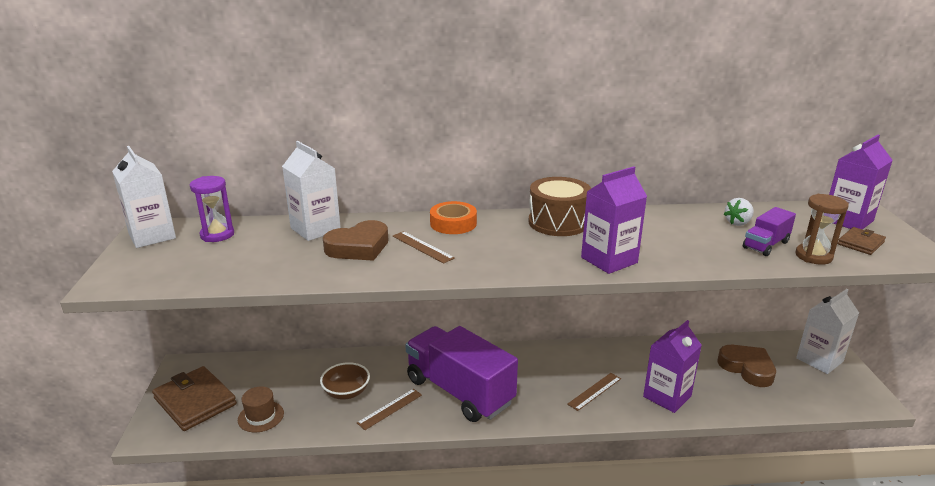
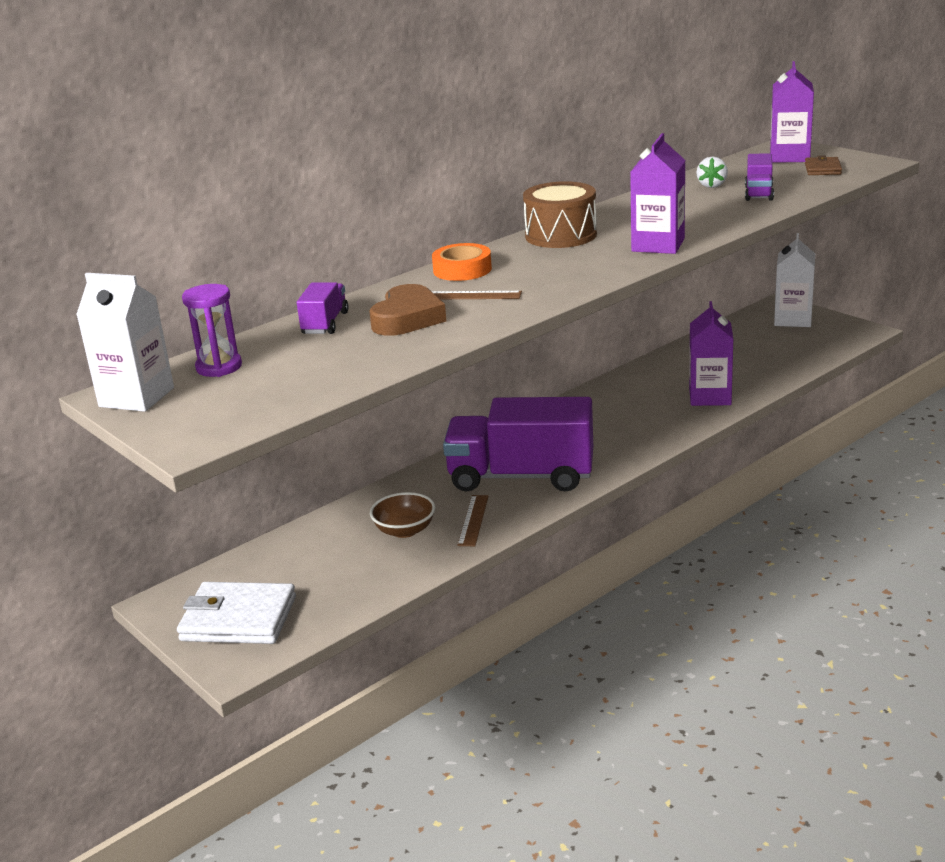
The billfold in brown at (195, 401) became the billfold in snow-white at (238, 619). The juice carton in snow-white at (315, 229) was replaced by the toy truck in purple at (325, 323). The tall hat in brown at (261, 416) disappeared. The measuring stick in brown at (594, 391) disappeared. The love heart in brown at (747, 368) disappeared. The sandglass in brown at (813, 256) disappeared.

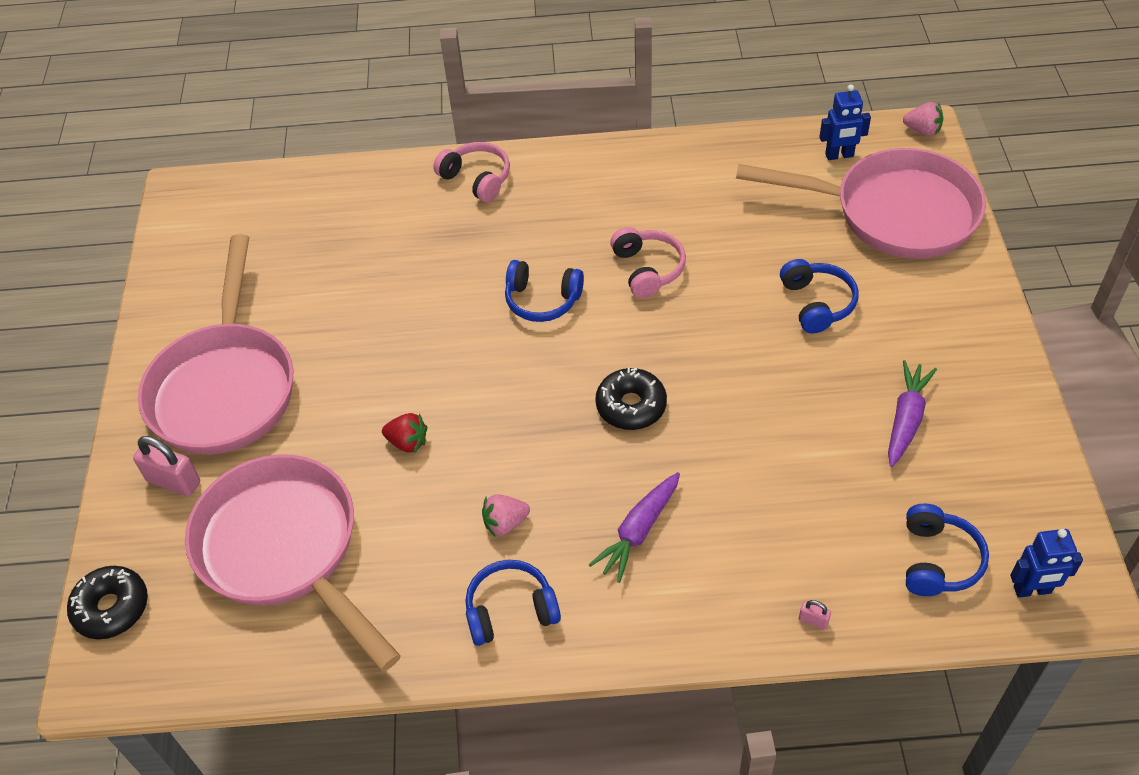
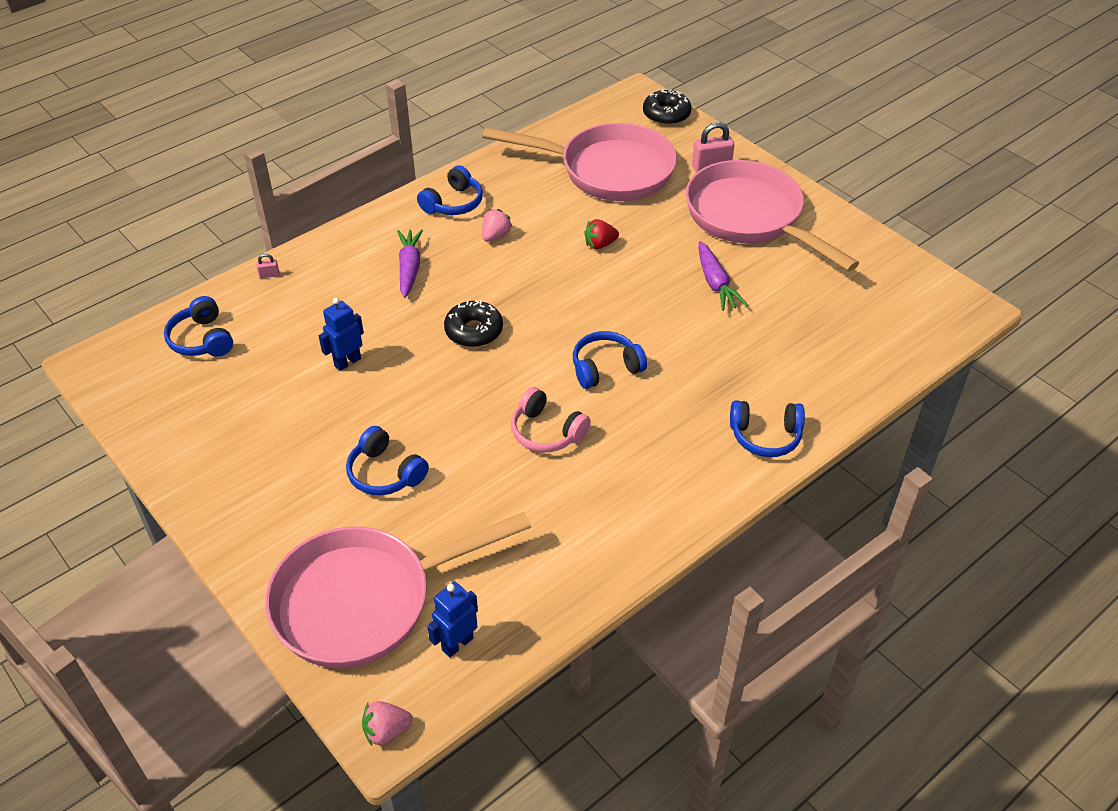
The robot in royal blue moved from (1032, 590) to (347, 362). The toy carrot in purple moved from (906, 419) to (715, 283). The over-ear headphones in rosy at (477, 179) became the over-ear headphones in royal blue at (765, 436).

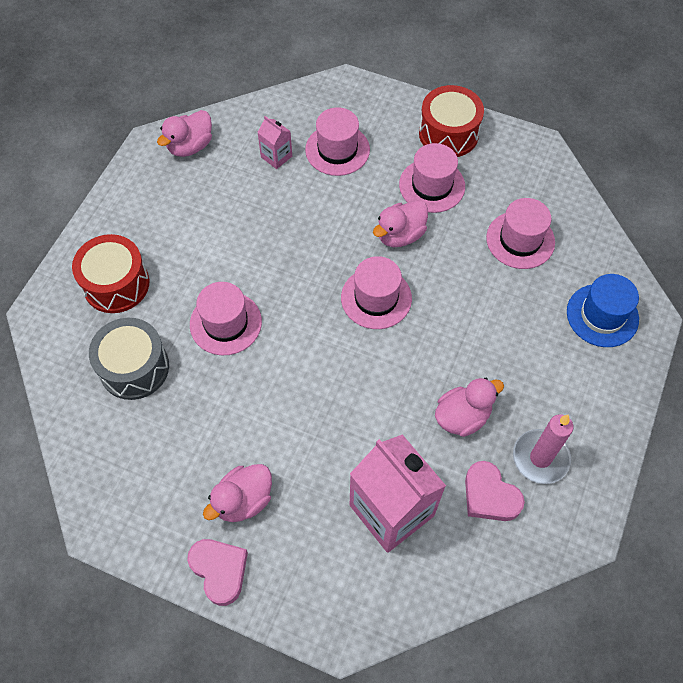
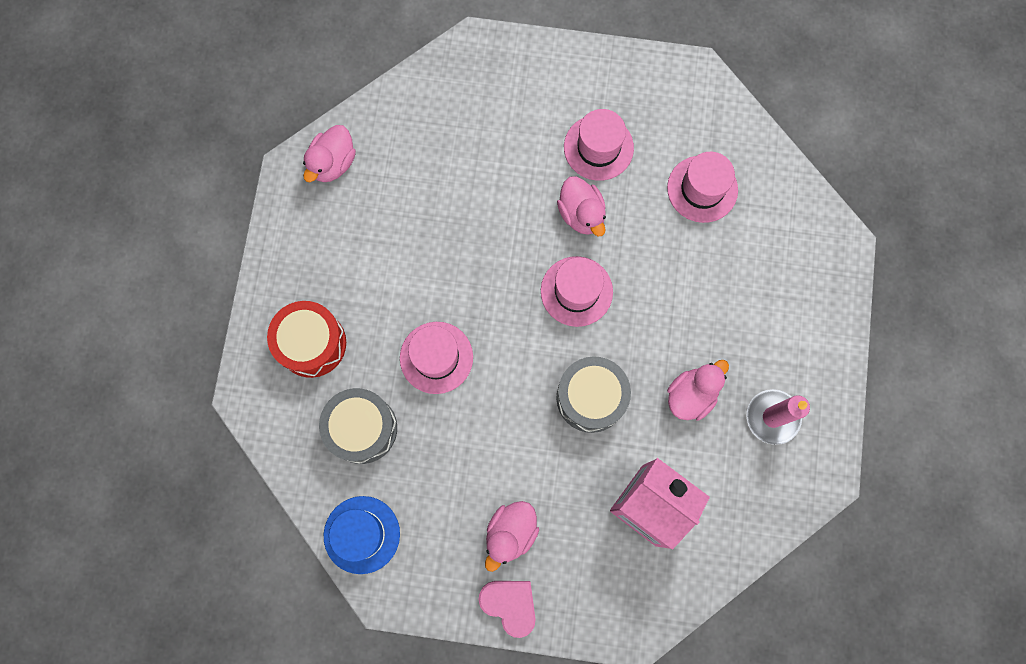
The tall hat in royal blue moved from (602, 315) to (362, 534). The toy drum in ash-grey at (591, 398) appeared. The rubber duck in rosy at (400, 235) turned 60 degrees counterclockwise. The juice carton in rosy at (276, 156) disappeared. The tall hat in rosy at (337, 150) disappeared. The toy drum in scarlet at (448, 134) disappeared. The love heart in rosy at (489, 495) disappeared.

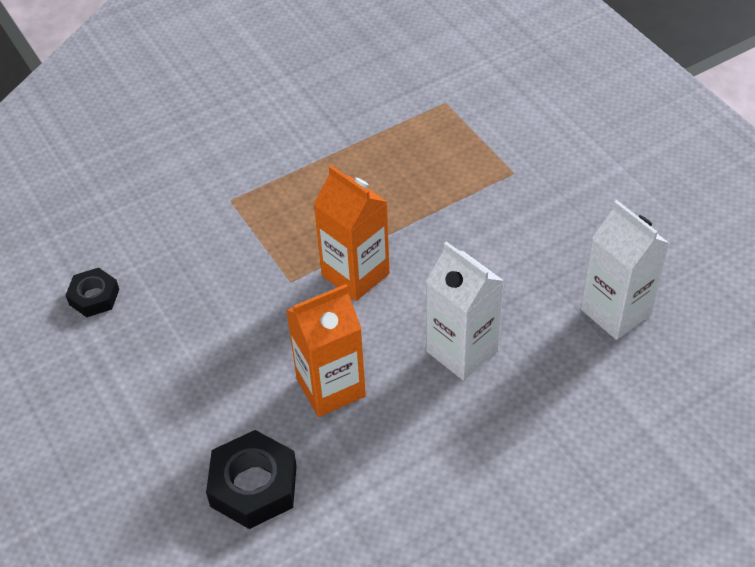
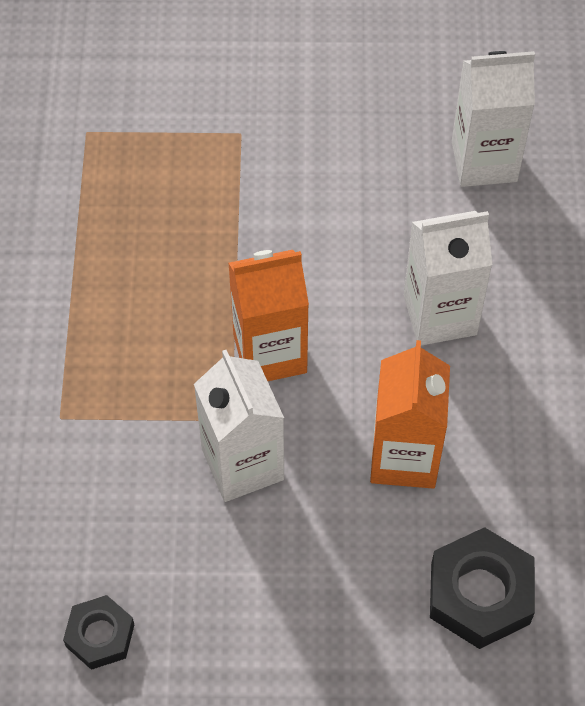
The juice carton in snow-white at (242, 464) appeared.

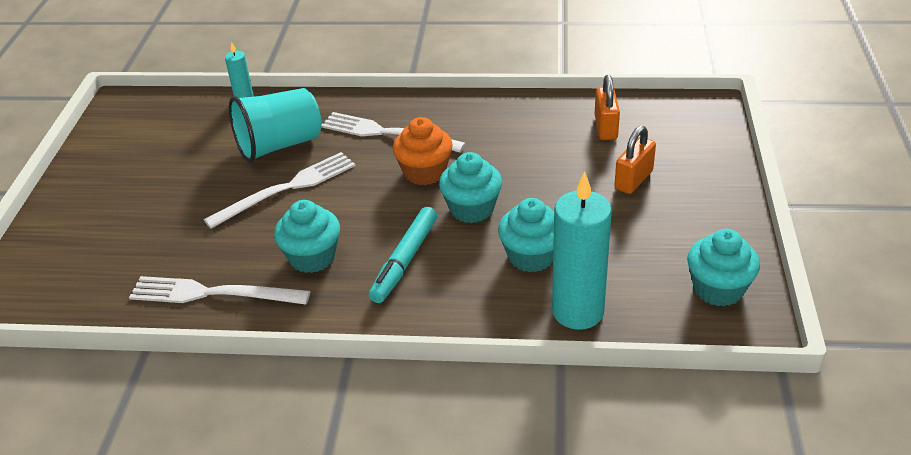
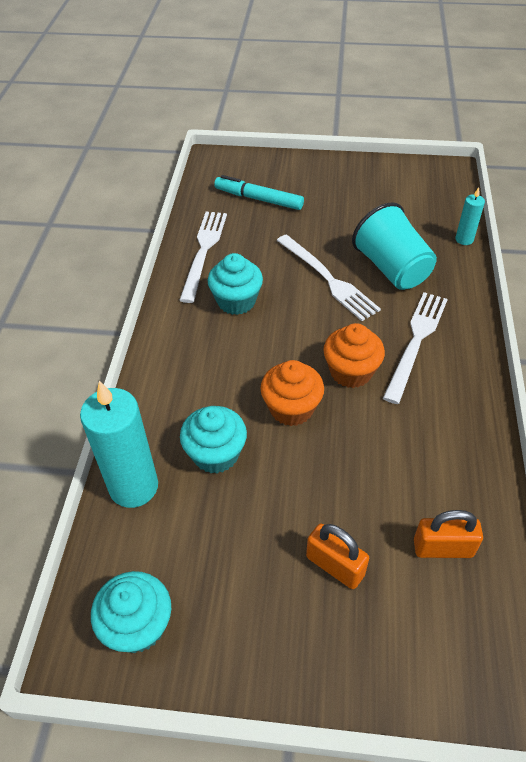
The felt pen in turquoise moved from (405, 261) to (258, 199). The fairy cake in turquoise at (471, 209) became the fairy cake in orange-coloured at (291, 408).

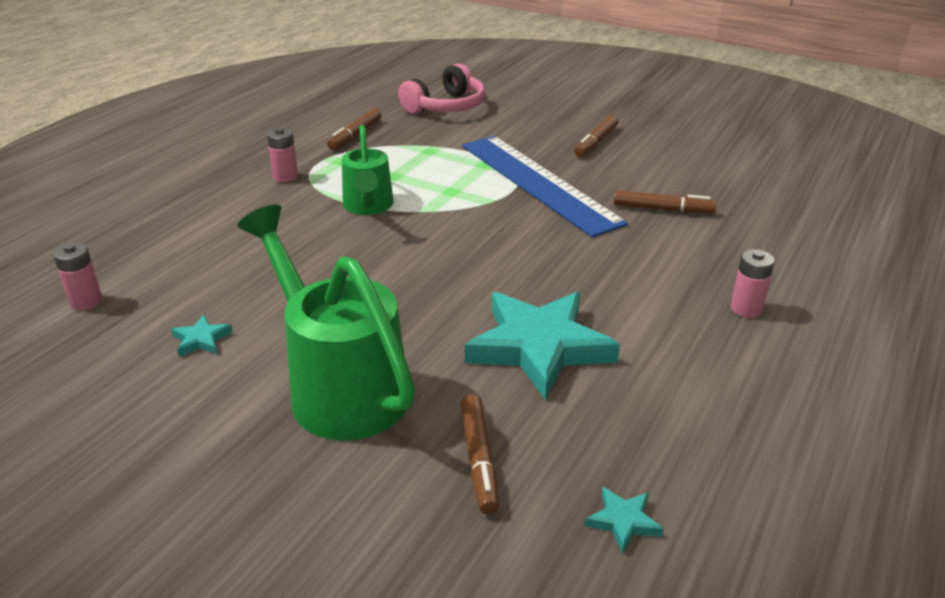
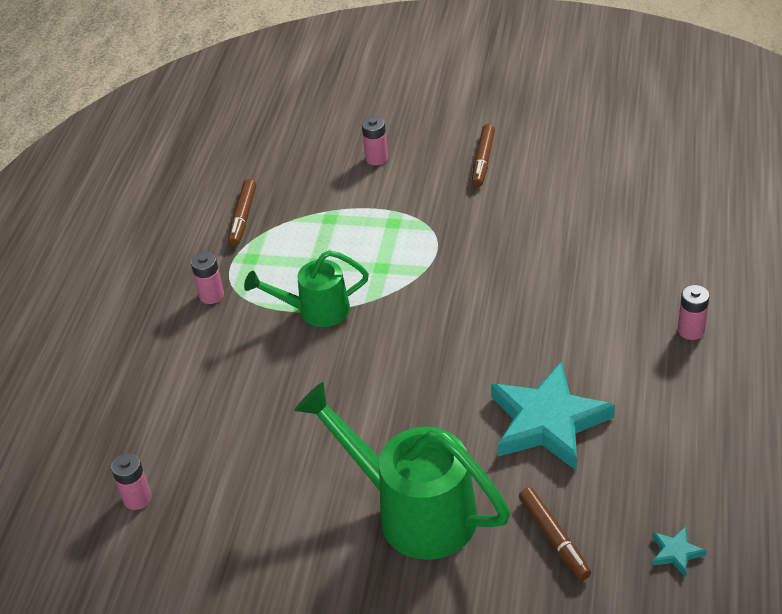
The watering can in emerald at (368, 206) turned 105 degrees clockwise. The AA battery in rosy at (376, 158) appeared. The star in turquoise at (201, 340) disappeared. The over-ear headphones in rosy at (446, 107) disappeared. The measuring stick in royal blue at (538, 183) disappeared. The felt pen in brown at (663, 209) disappeared.

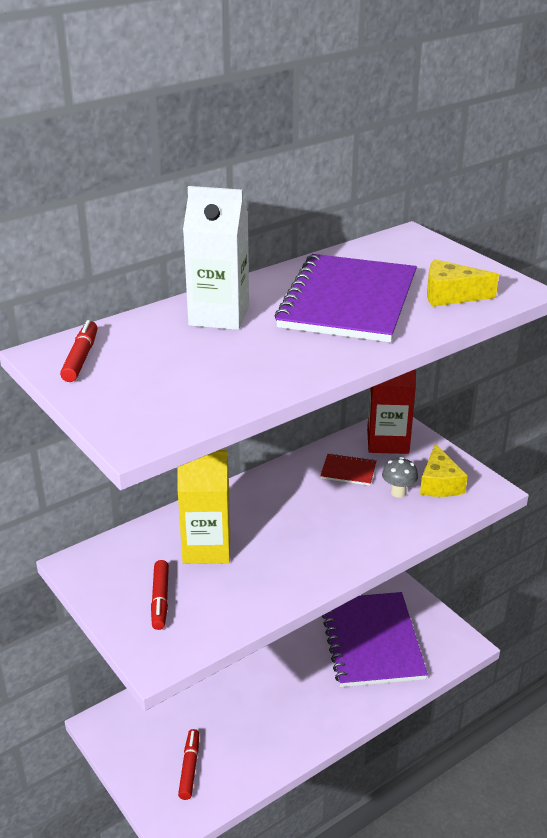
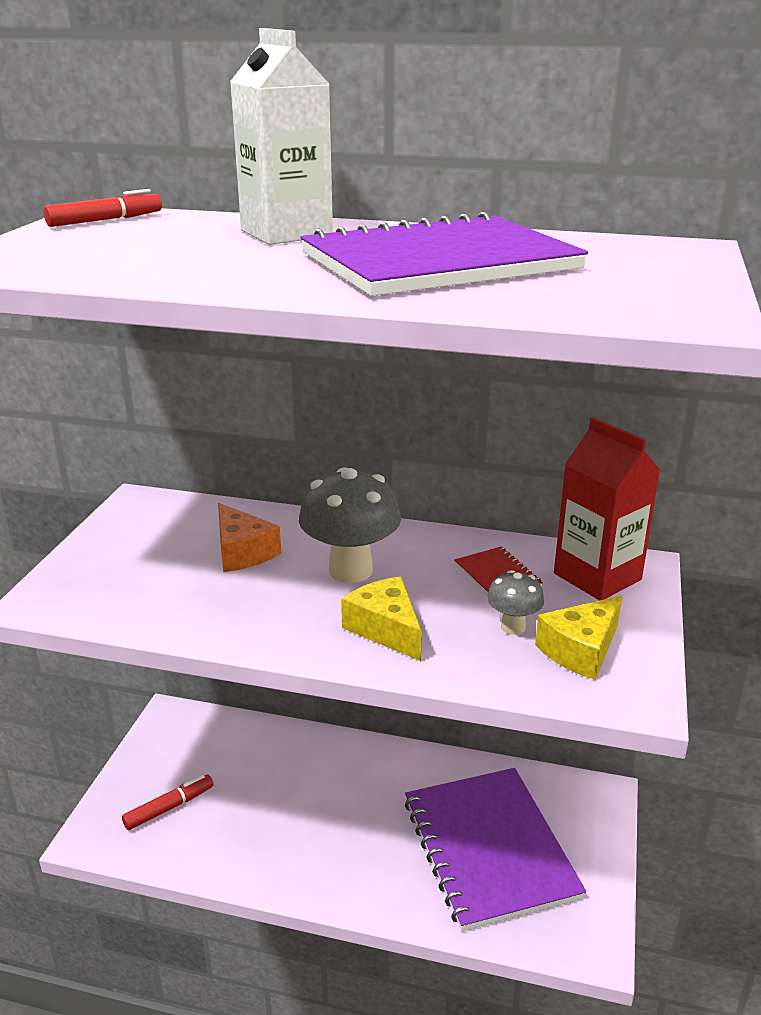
The juice carton in golden at (206, 548) was replaced by the cheese in orange-coloured at (242, 552). The fungus in ash-grey at (350, 570) appeared. The cheese in golden moved from (450, 295) to (385, 629). The notebook in purple at (372, 641) turned 60 degrees counterclockwise. The felt pen in scarlet at (160, 599) disappeared.

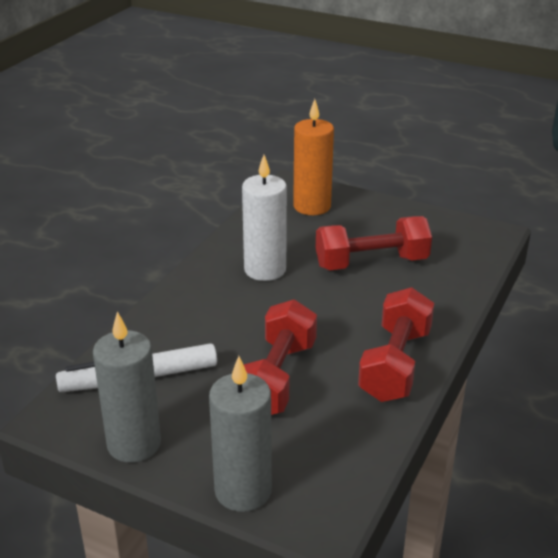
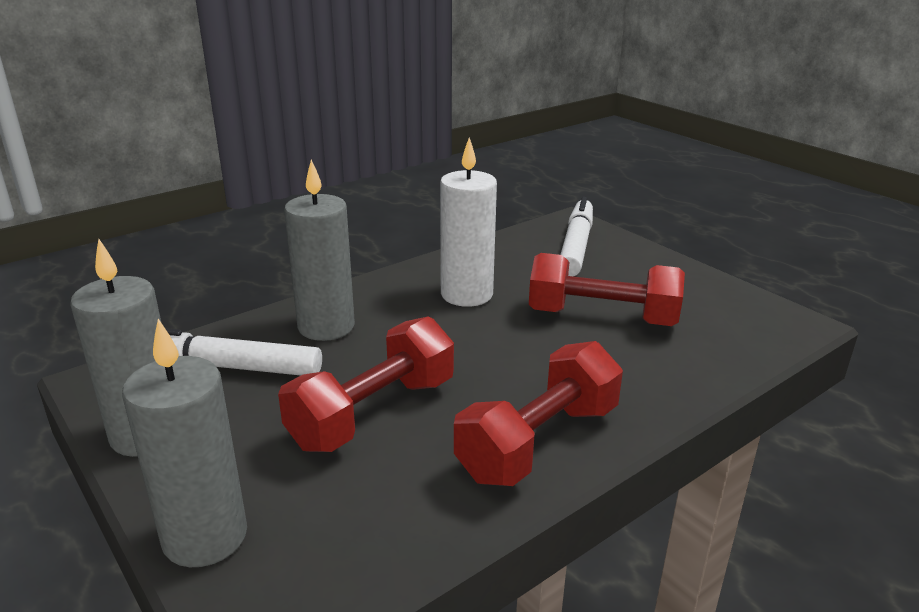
The pillar candle in ash-grey at (326, 326) appeared. The pillar candle in orange-coloured at (312, 206) was replaced by the felt pen in snow-white at (576, 246).

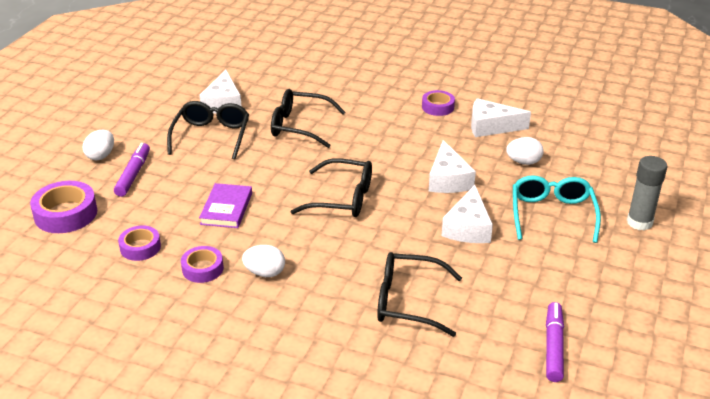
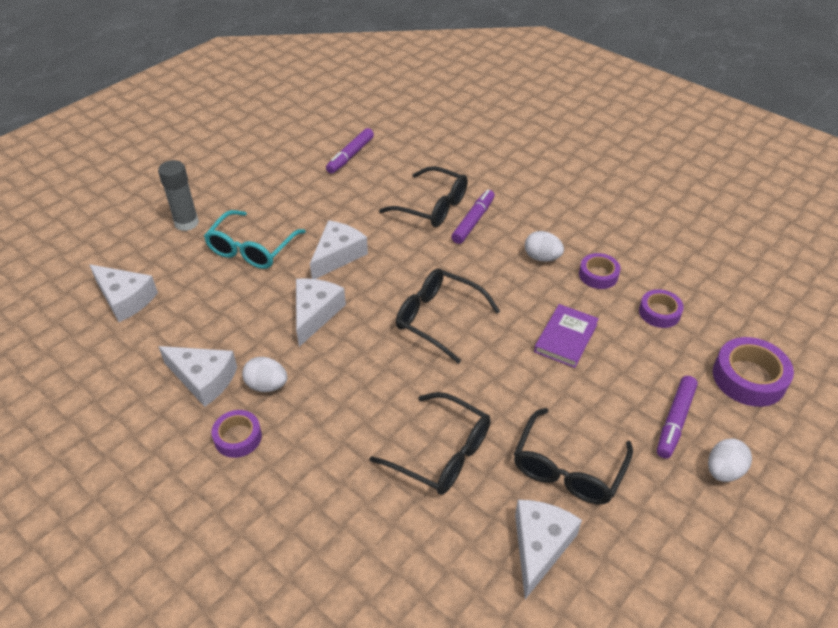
The cheese in snow-white at (125, 299) appeared. The toy egg in snow-white moved from (523, 162) to (267, 385). The felt pen in purple at (473, 221) appeared.

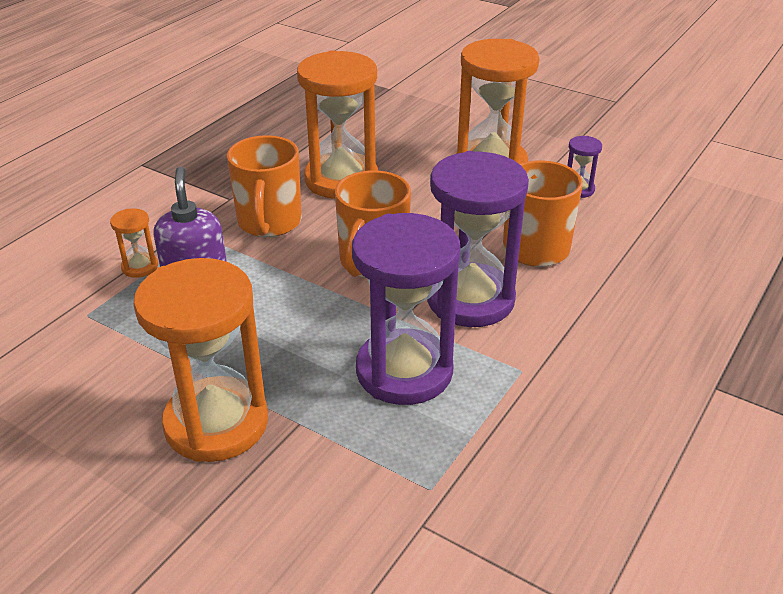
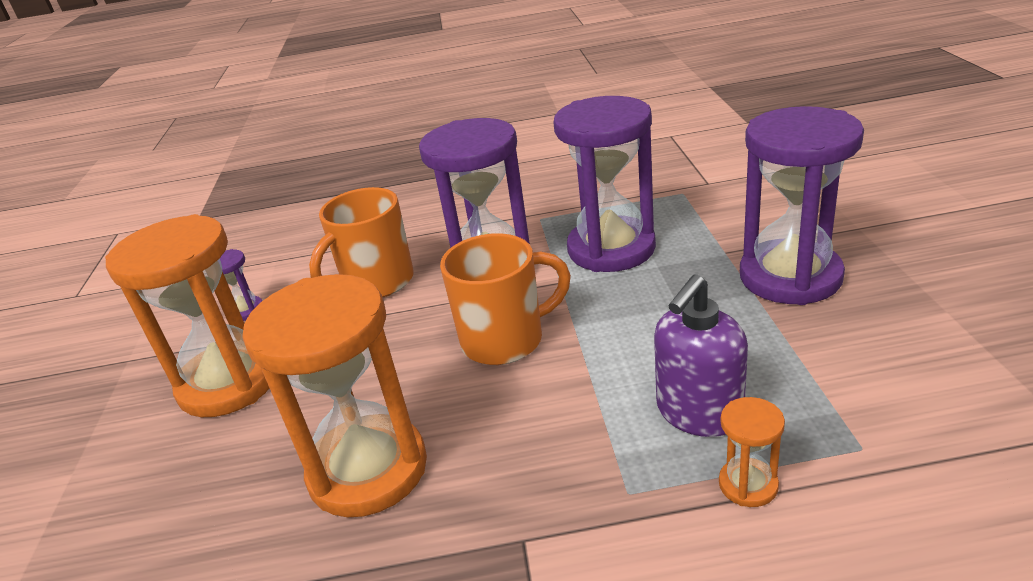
The sandglass in orange-coloured at (216, 423) became the sandglass in purple at (790, 277). The mug in orange-coloured at (269, 223) disappeared.

